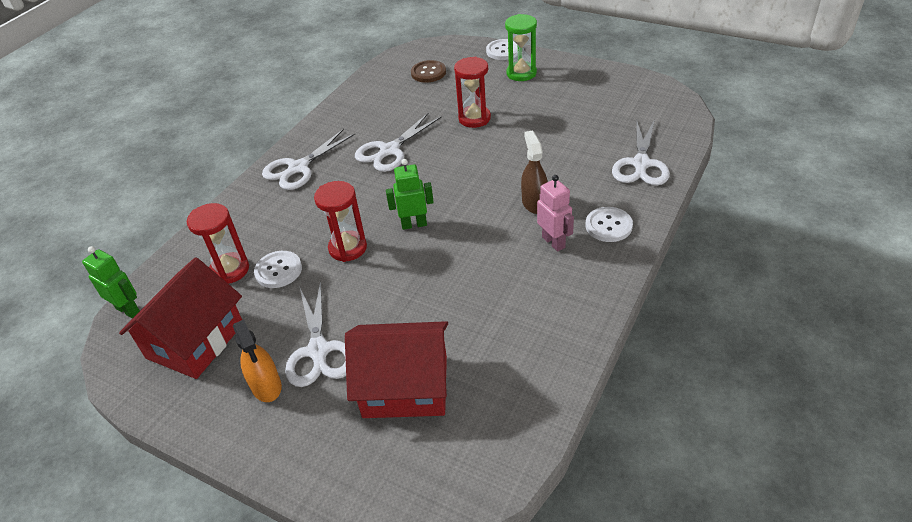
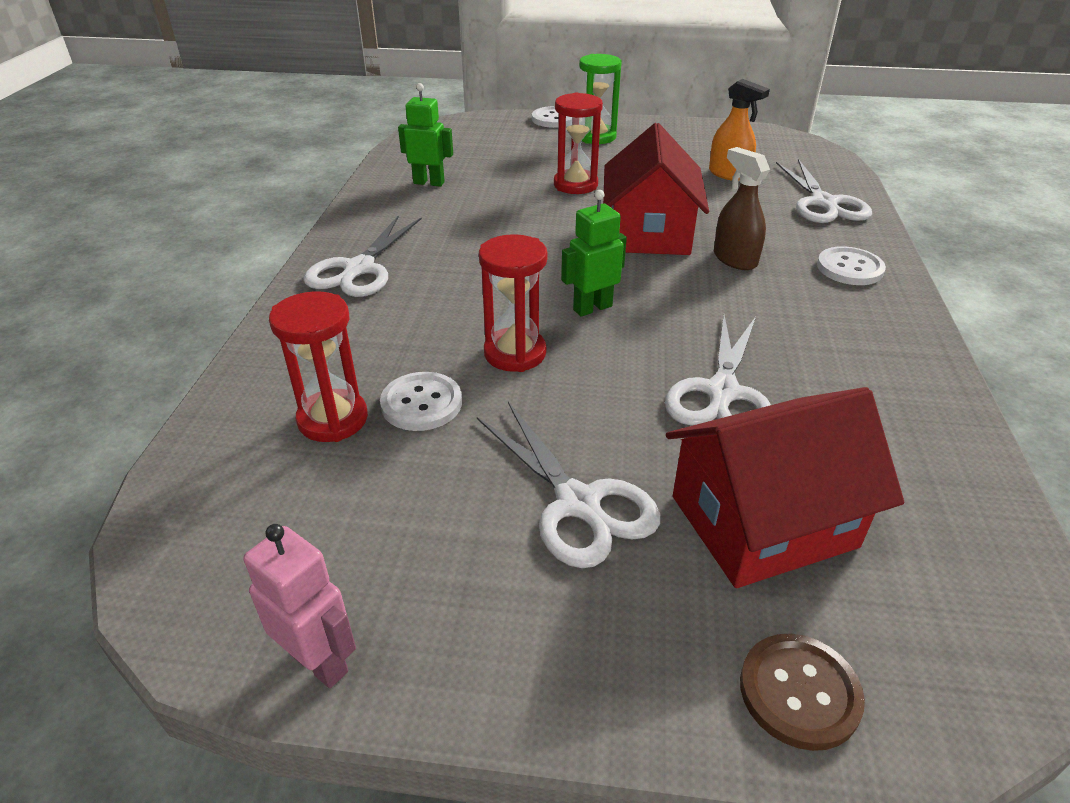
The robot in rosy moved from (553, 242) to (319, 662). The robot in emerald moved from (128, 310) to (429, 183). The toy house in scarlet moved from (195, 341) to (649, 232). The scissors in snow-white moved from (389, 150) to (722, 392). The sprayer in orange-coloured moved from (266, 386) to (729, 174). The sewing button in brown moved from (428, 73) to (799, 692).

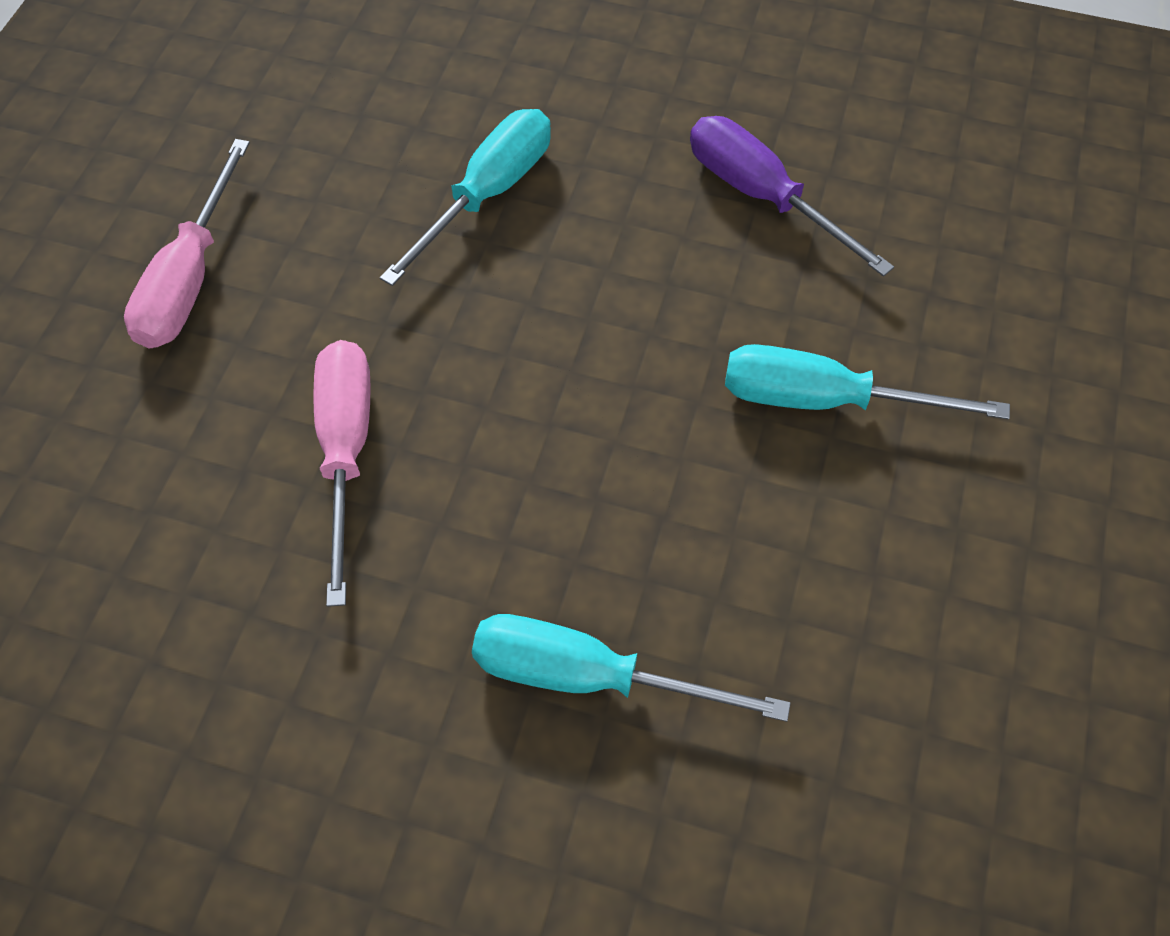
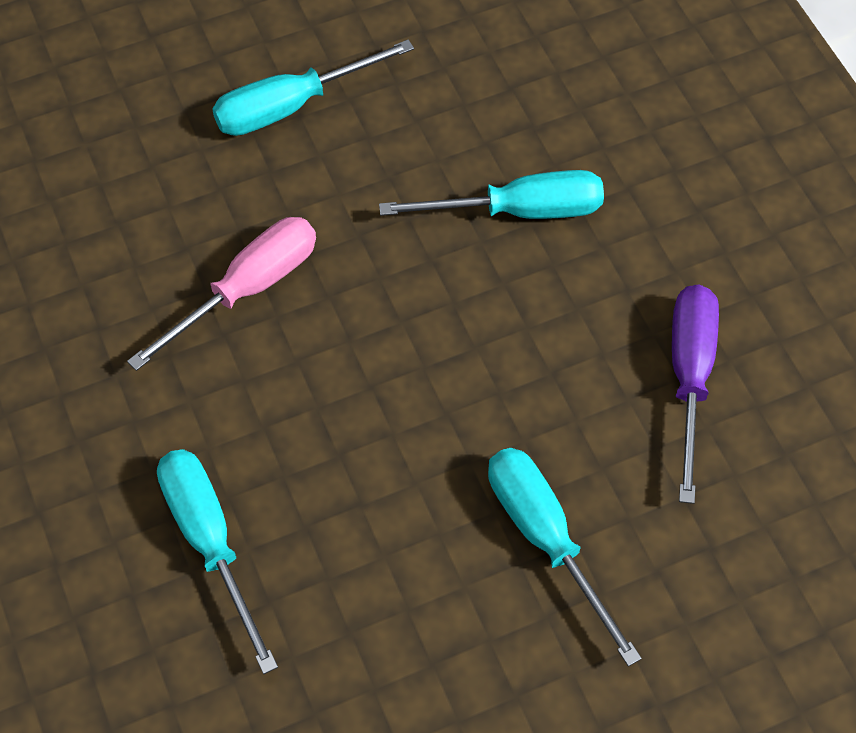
The screwdriver in rosy at (190, 278) became the screwdriver in turquoise at (291, 106).

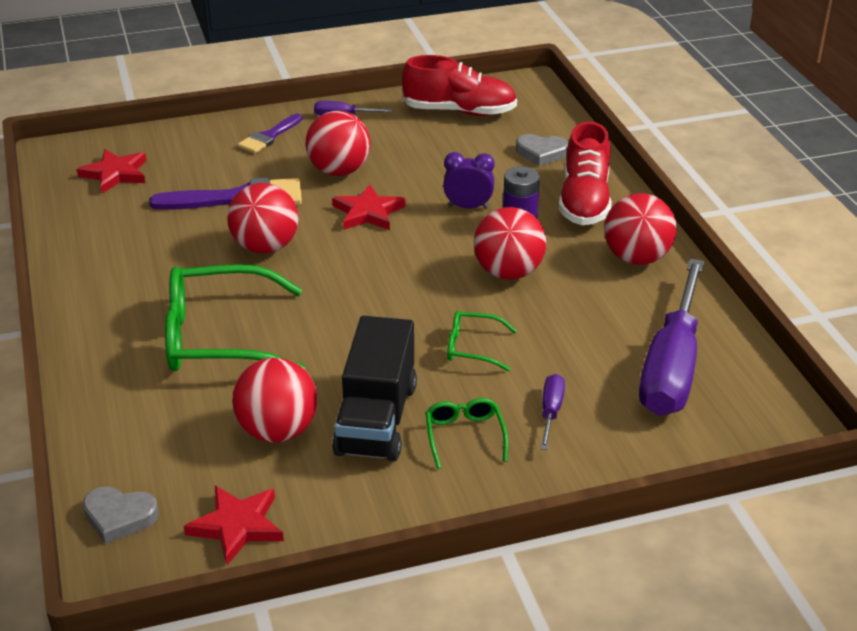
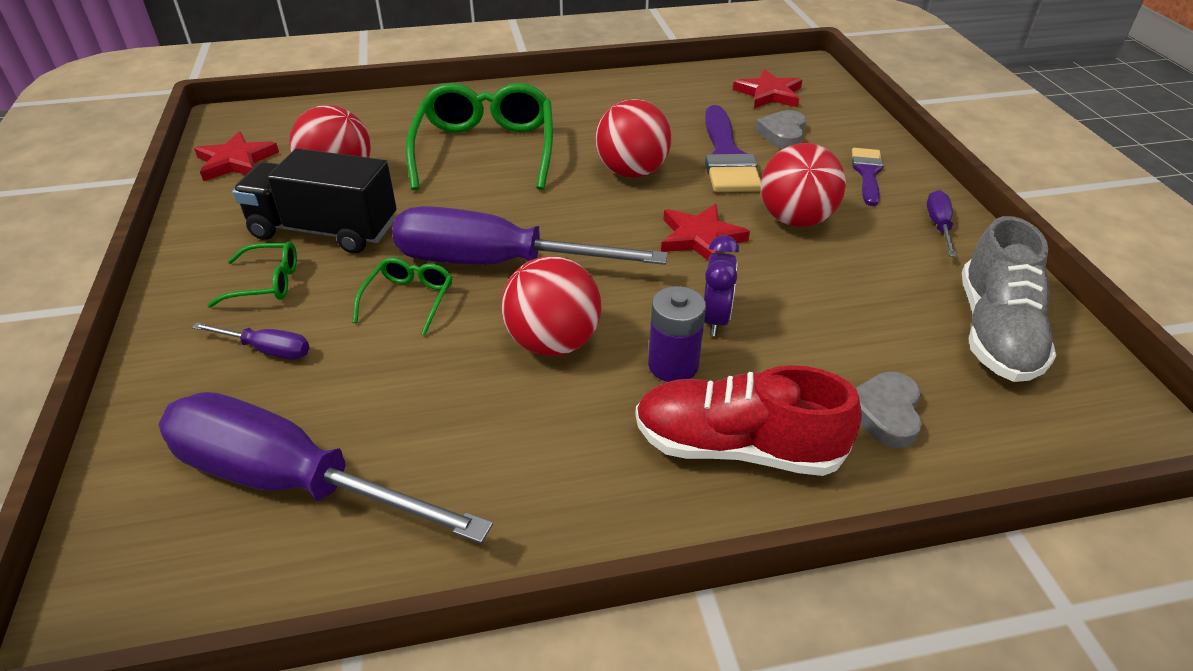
The screwdriver in purple at (496, 263) appeared. The love heart in ash-grey moved from (119, 517) to (782, 133). The paintbrush in purple at (269, 137) turned 60 degrees clockwise. The shoe in scarlet at (459, 111) became the shoe in ash-grey at (995, 332). The ball in scarlet at (636, 258) disappeared.

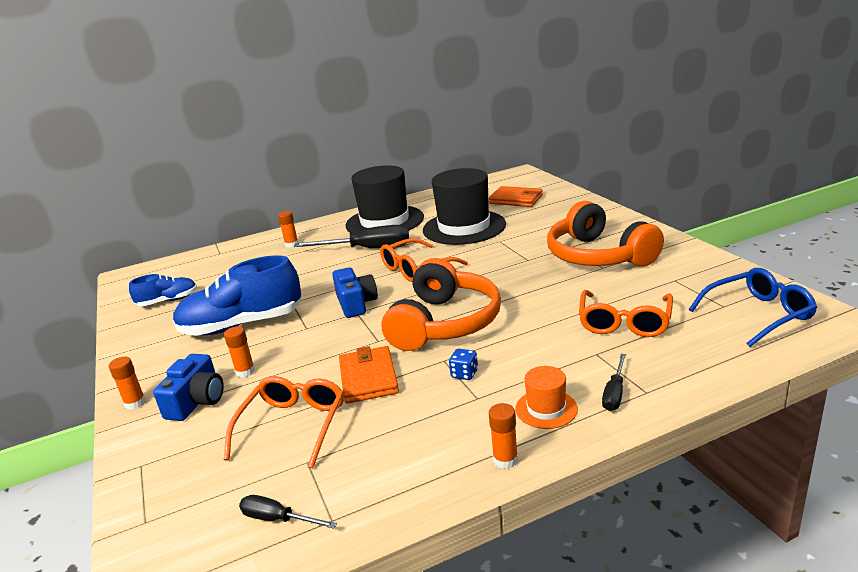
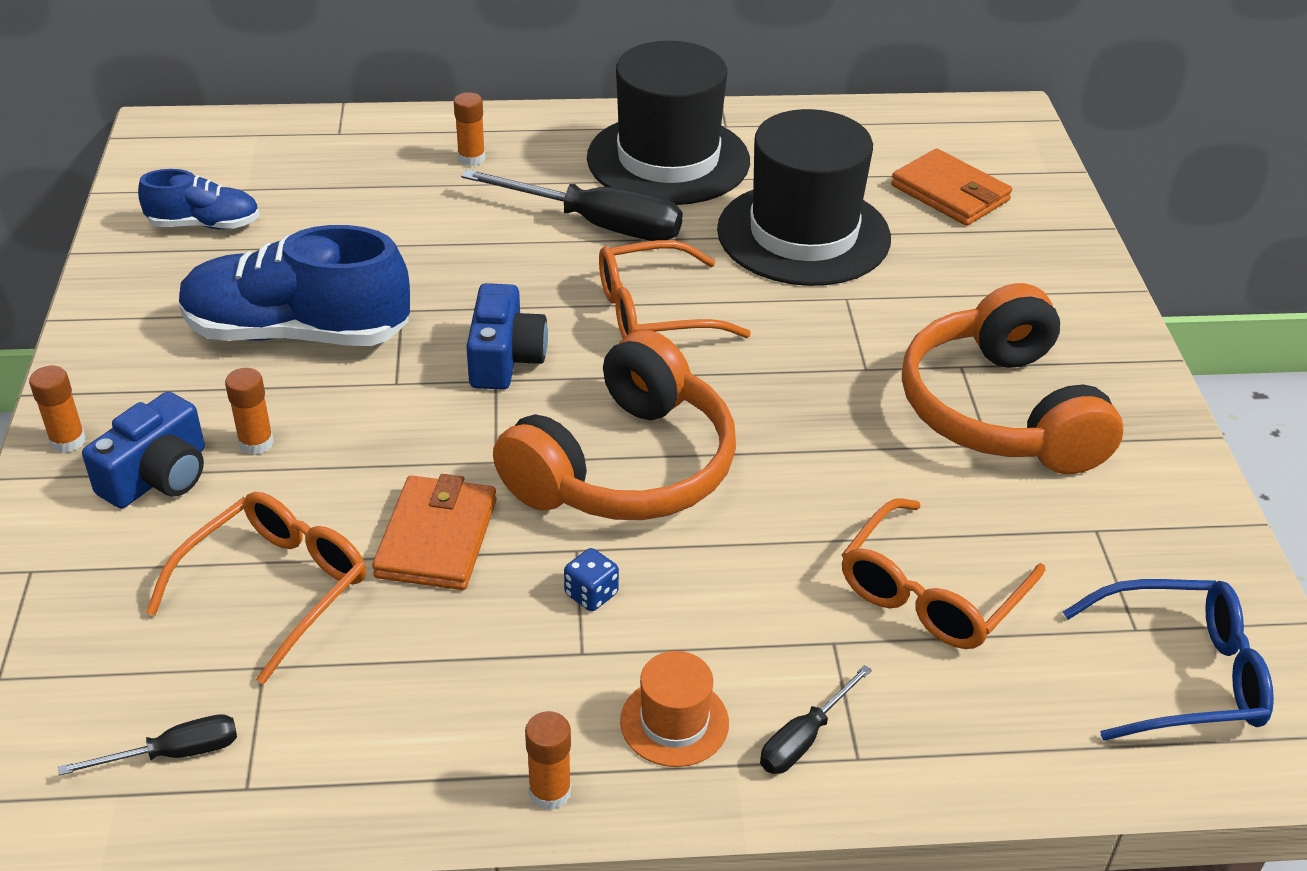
The screwdriver in jet-black at (278, 519) turned 120 degrees clockwise.

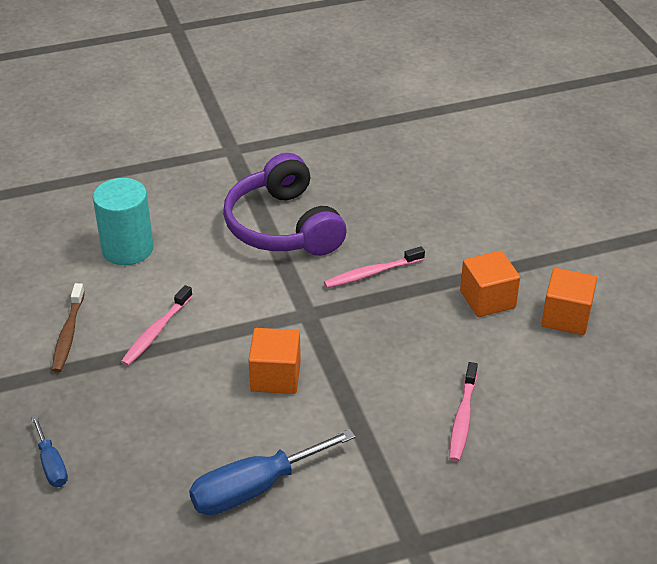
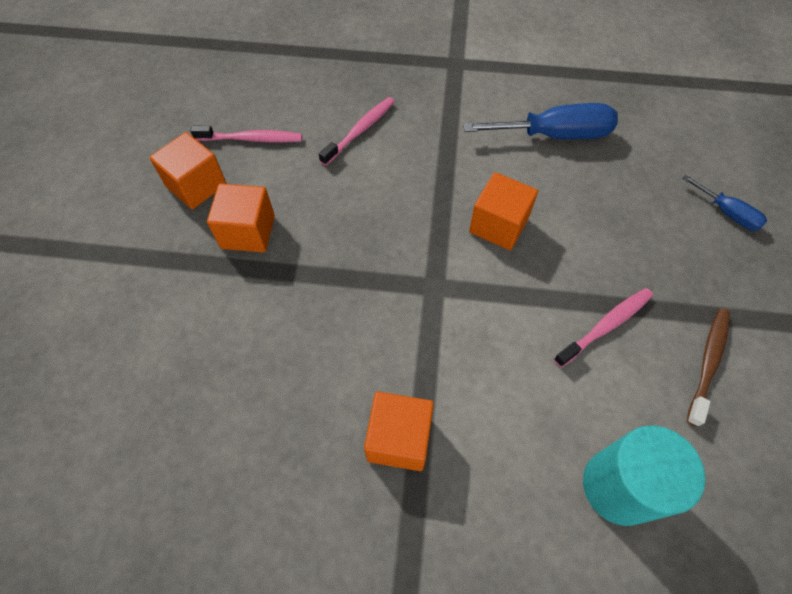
The tooth brush in rosy moved from (372, 273) to (251, 139). The over-ear headphones in purple at (283, 226) was replaced by the block in orange-coloured at (399, 438). The screwdriver in royal blue at (51, 464) turned 135 degrees clockwise.

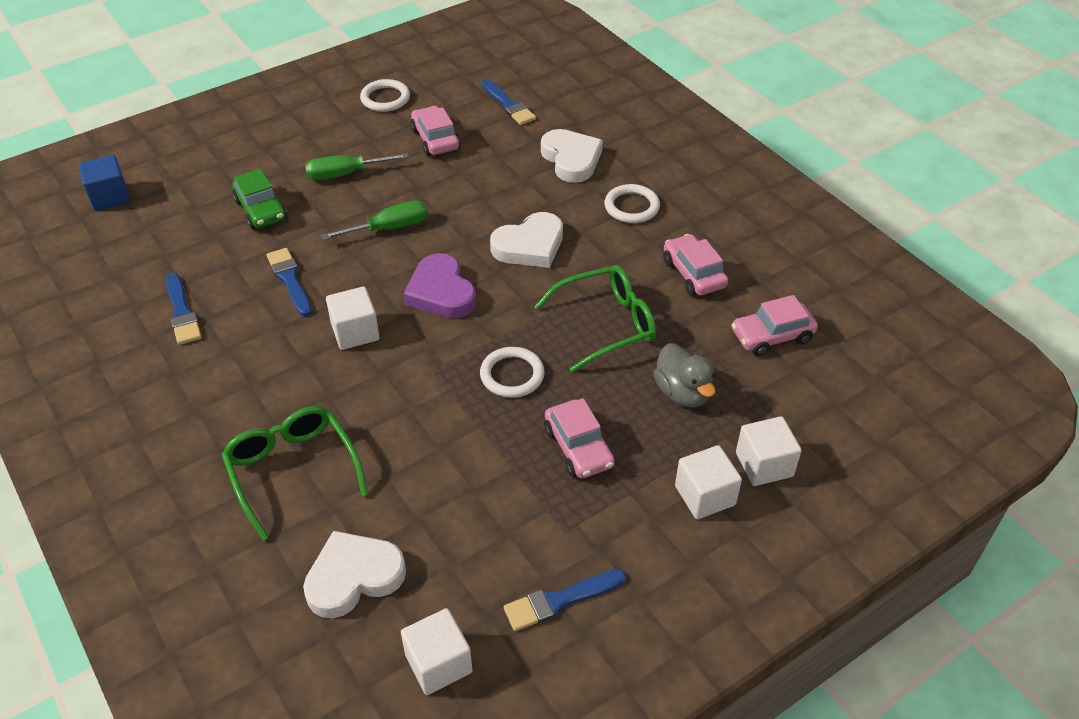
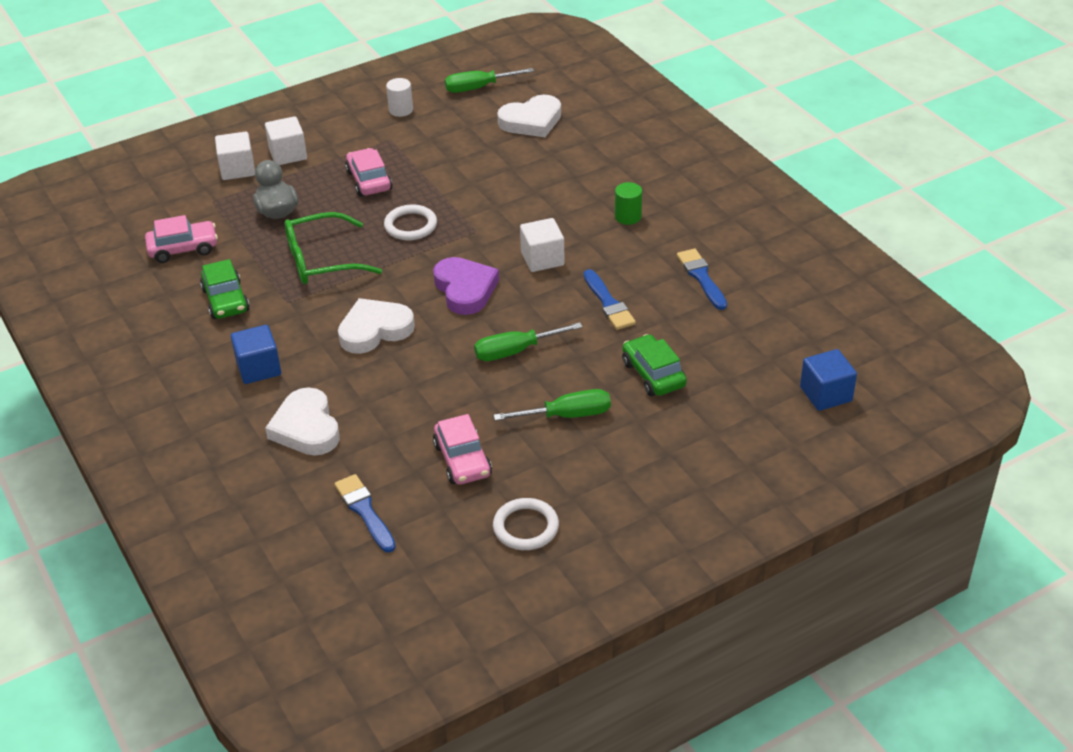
The automobile in rosy at (693, 274) became the automobile in emerald at (226, 300). The ring in snow-white at (631, 207) was replaced by the block in royal blue at (259, 368). The paintbrush in royal blue at (560, 600) was replaced by the cylinder shape in snow-white at (401, 110). The block in snow-white at (438, 663) was replaced by the screwdriver in emerald at (478, 88). The cylinder shape in emerald at (628, 217) appeared. The eyeglasses in emerald at (292, 470) disappeared.

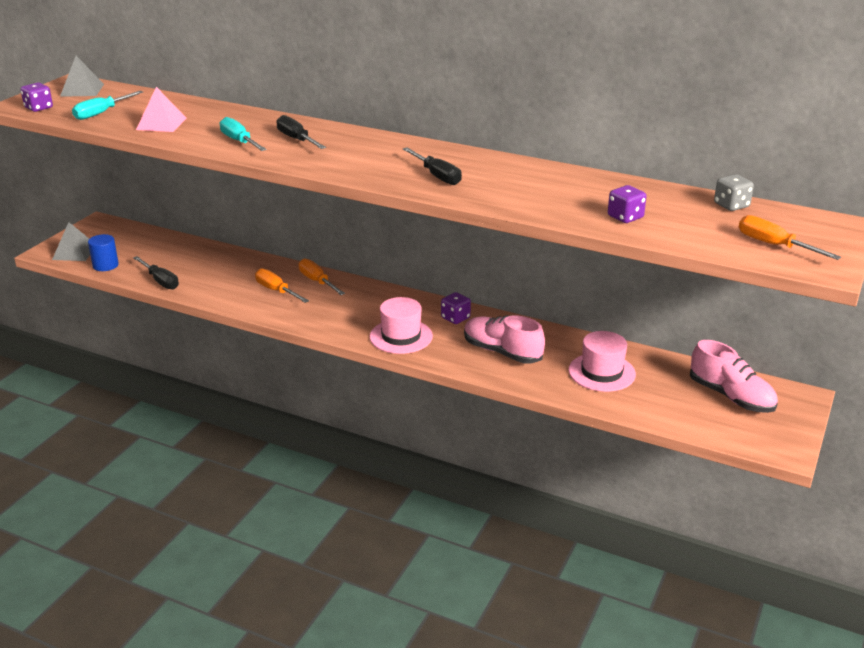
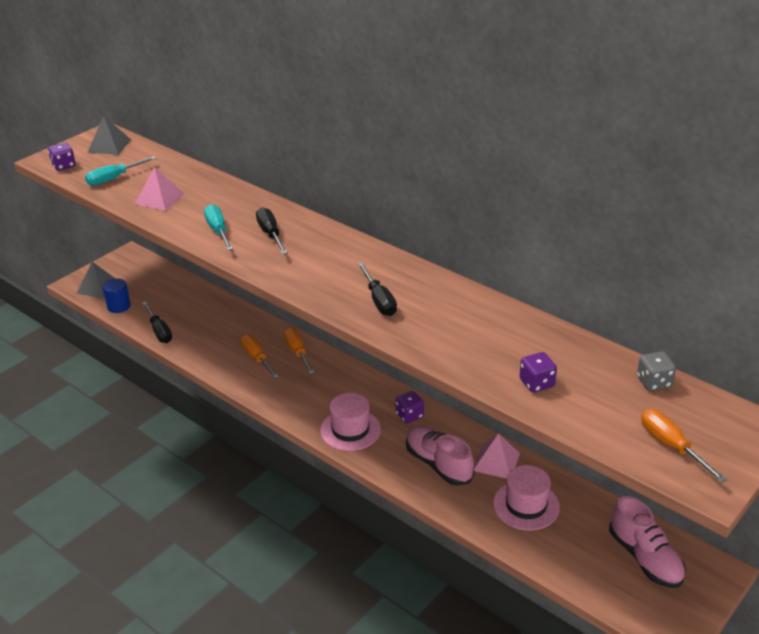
The pyramid shape in rosy at (496, 461) appeared.

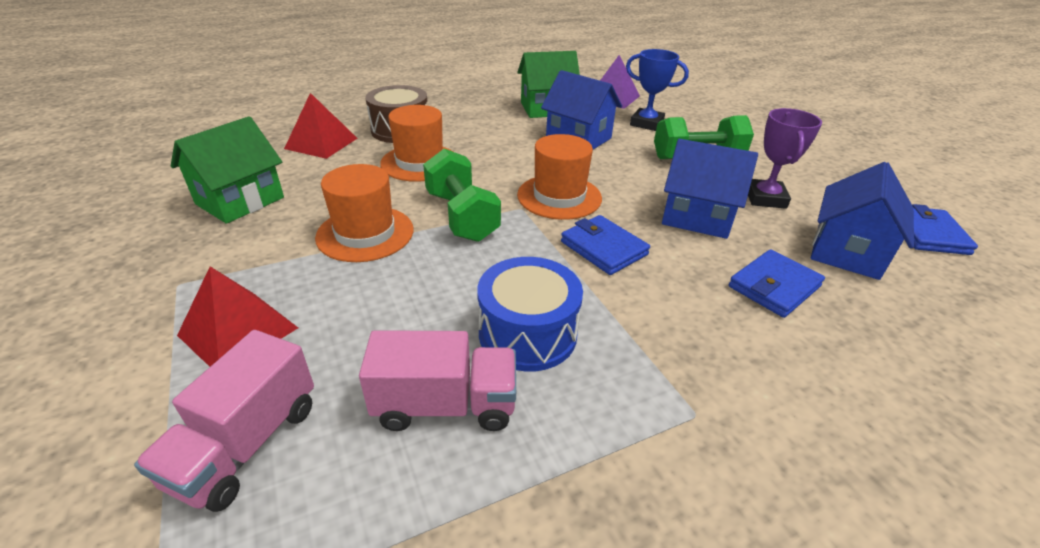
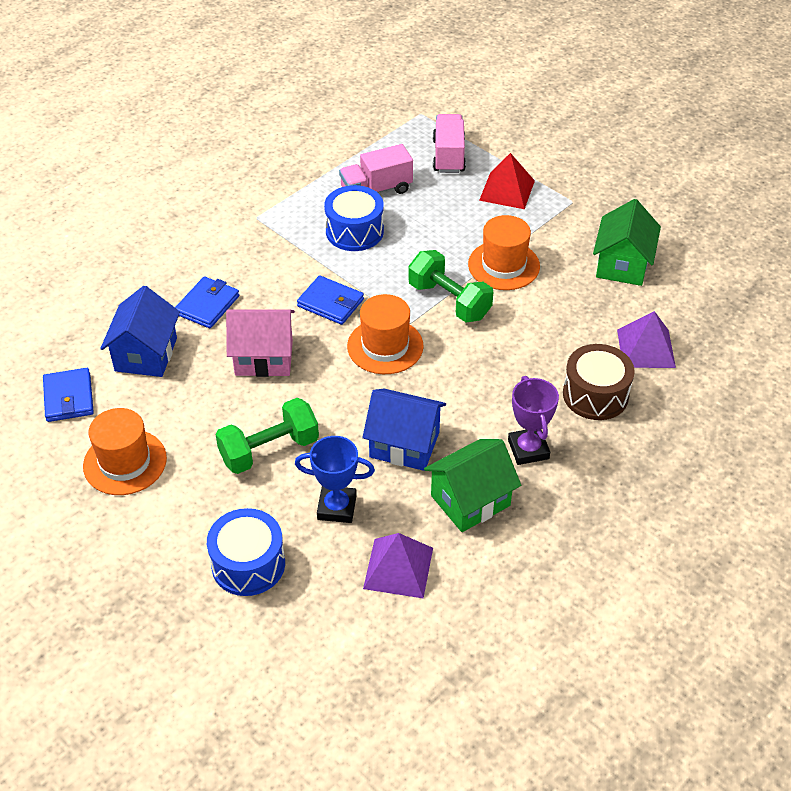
The tall hat in orange-coloured moved from (420, 163) to (125, 462). The toy drum in royal blue at (248, 564) appeared. The toy house in royal blue at (697, 217) became the toy house in rosy at (264, 358). The trophy in purple moved from (765, 198) to (528, 449). The pyramid shape in scarlet at (321, 143) became the pyramid shape in purple at (646, 348).

